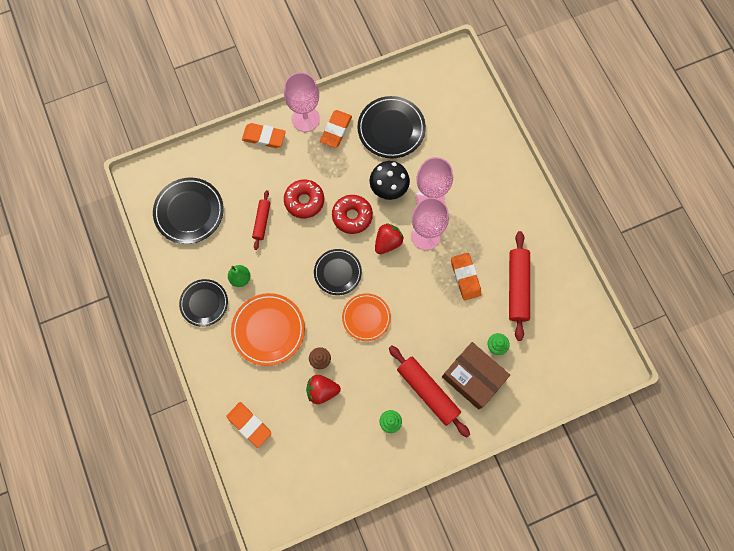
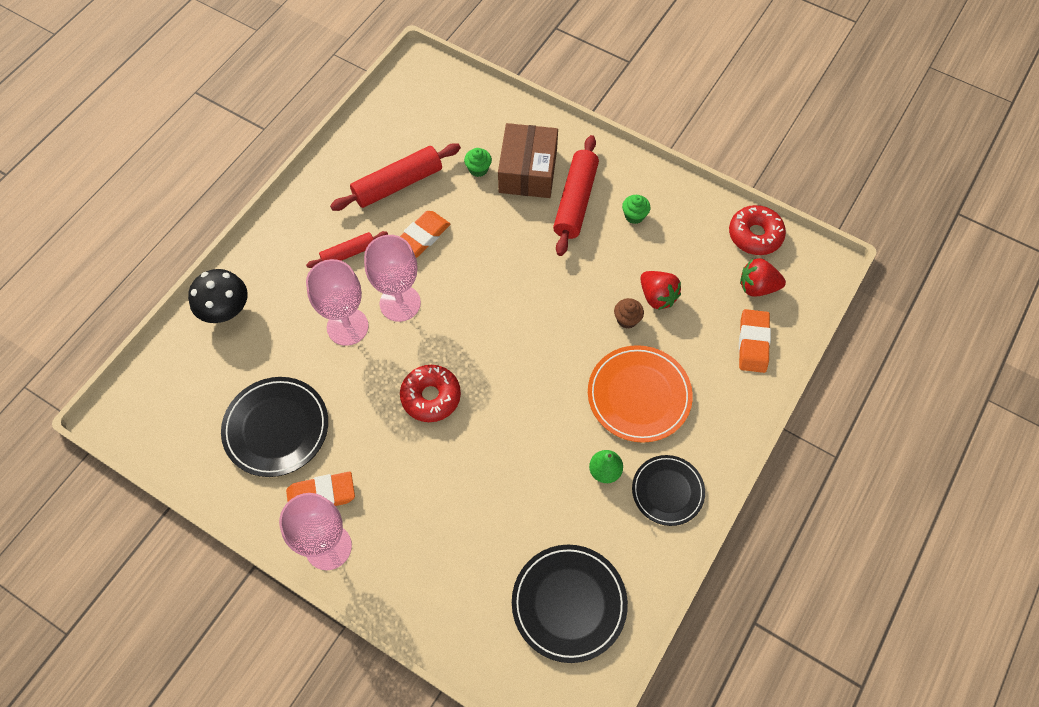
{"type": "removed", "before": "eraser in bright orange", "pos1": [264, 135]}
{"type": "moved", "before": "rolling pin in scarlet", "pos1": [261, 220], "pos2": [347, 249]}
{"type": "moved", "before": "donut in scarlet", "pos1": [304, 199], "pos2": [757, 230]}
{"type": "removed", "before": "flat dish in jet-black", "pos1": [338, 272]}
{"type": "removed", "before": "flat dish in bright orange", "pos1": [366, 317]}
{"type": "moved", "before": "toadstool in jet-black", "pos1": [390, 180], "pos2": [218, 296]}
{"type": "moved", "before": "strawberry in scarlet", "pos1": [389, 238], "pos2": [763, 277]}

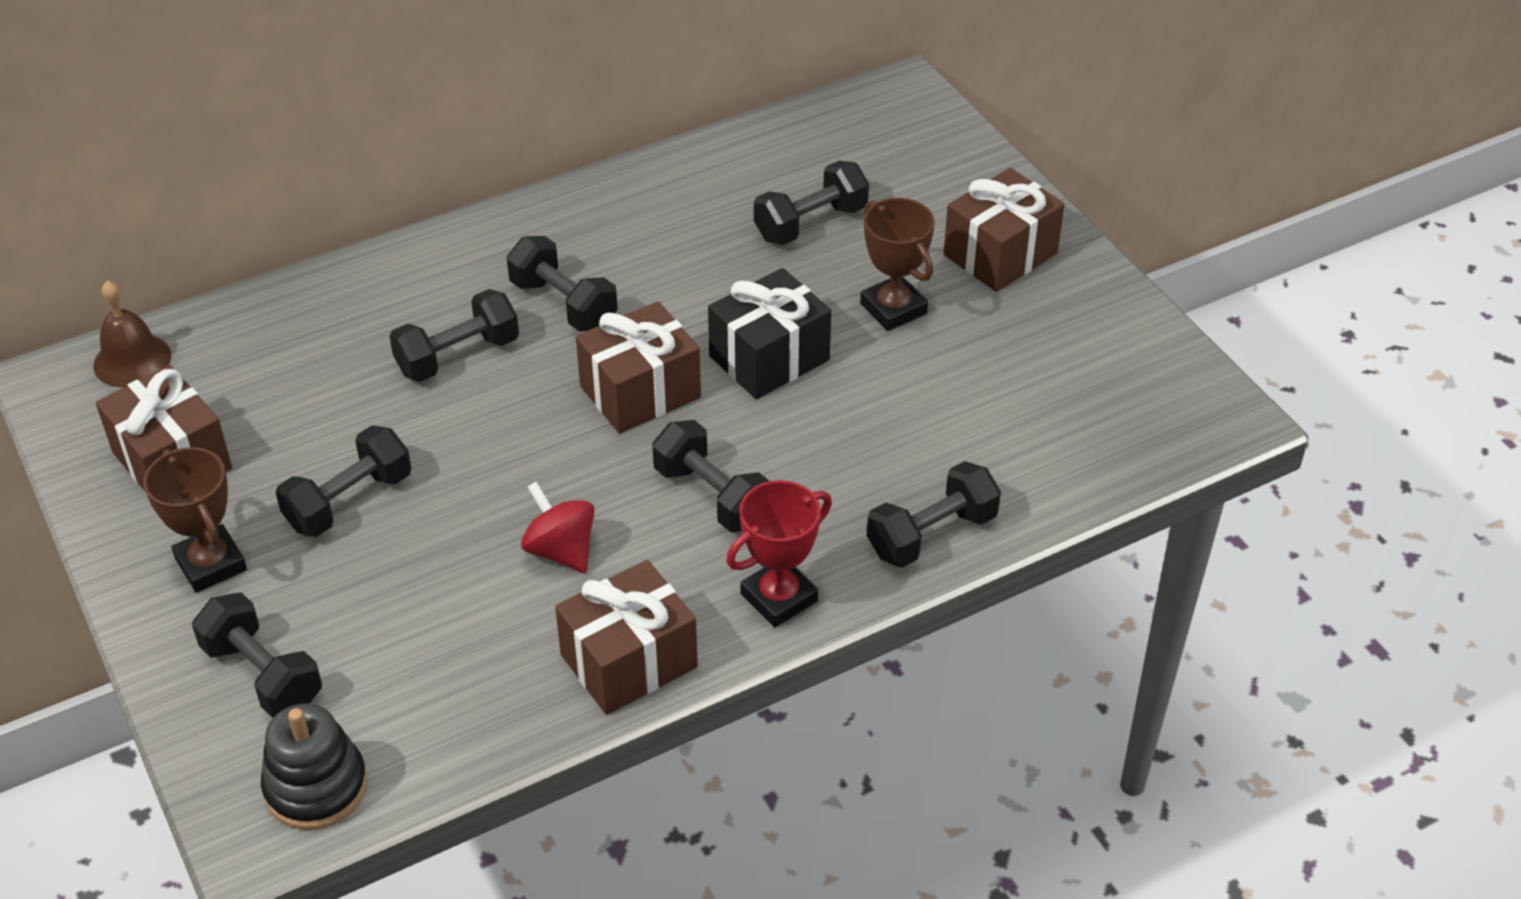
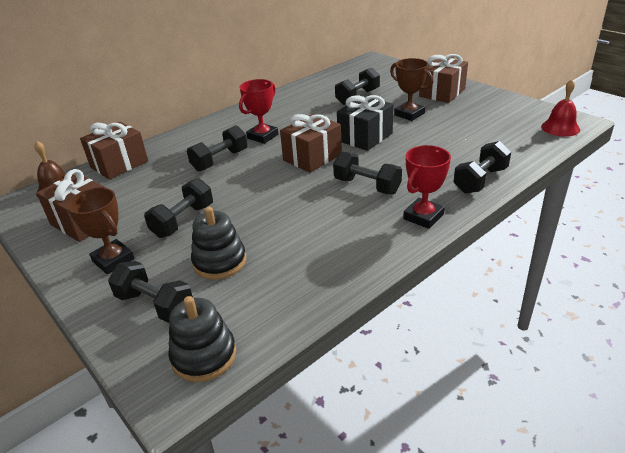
{"type": "replaced", "before": "dumbbell in jet-black", "after": "award cup in scarlet", "pos1": [562, 284], "pos2": [258, 111]}
{"type": "removed", "before": "spinning top in scarlet", "pos1": [558, 527]}
{"type": "moved", "before": "gift in dark brown", "pos1": [626, 637], "pos2": [114, 150]}
{"type": "added", "after": "ring stacker in jet-black", "pos2": [218, 243]}
{"type": "added", "after": "school bell in scarlet", "pos2": [560, 108]}

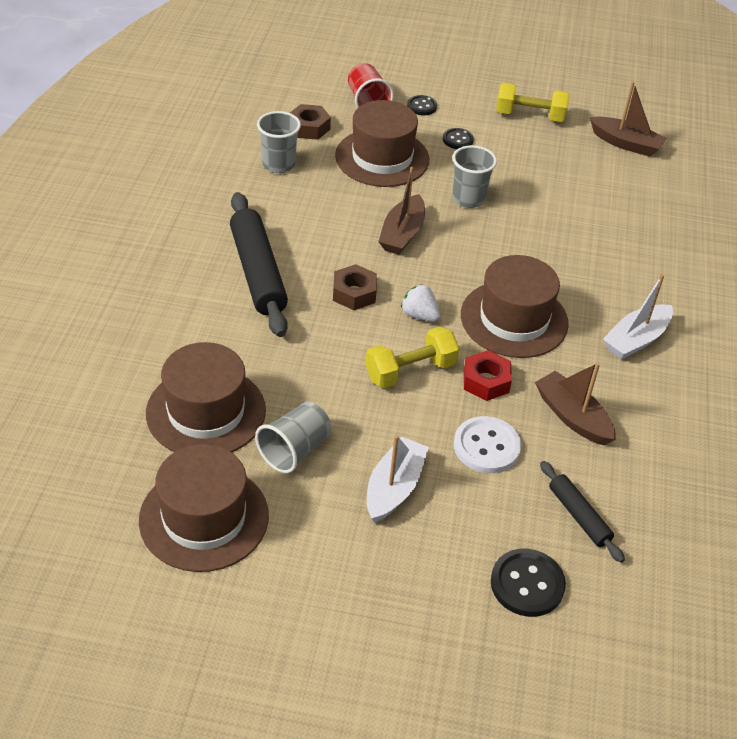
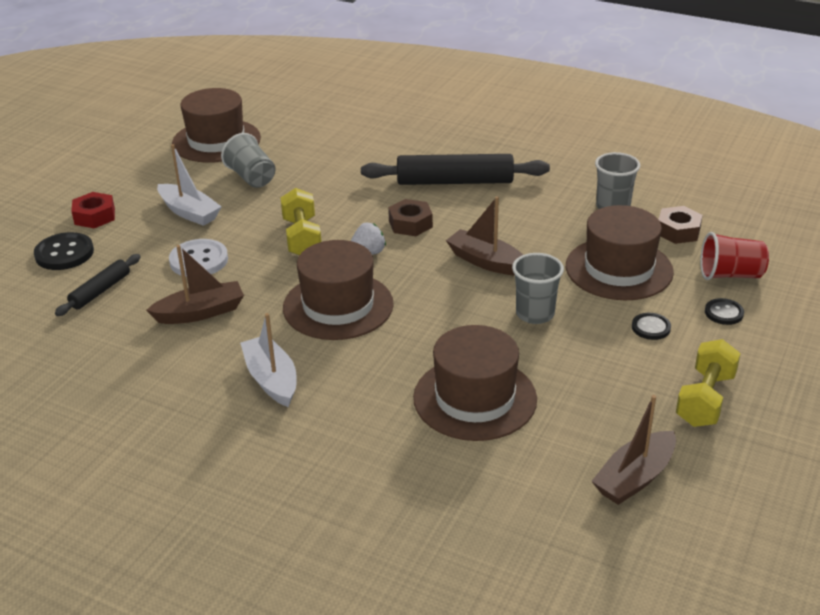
{"type": "moved", "before": "hat in dark brown", "pos1": [206, 397], "pos2": [475, 383]}
{"type": "moved", "before": "hexagon nut in scarlet", "pos1": [488, 375], "pos2": [93, 210]}
{"type": "turned", "before": "rolling pin in jet-black", "pos1": [582, 512], "pos2": [98, 285], "turn": -45}

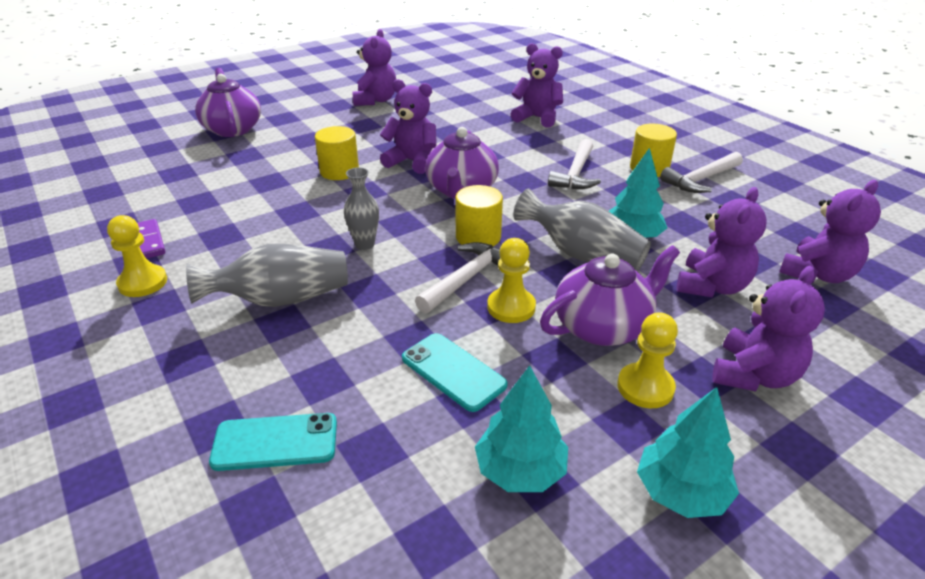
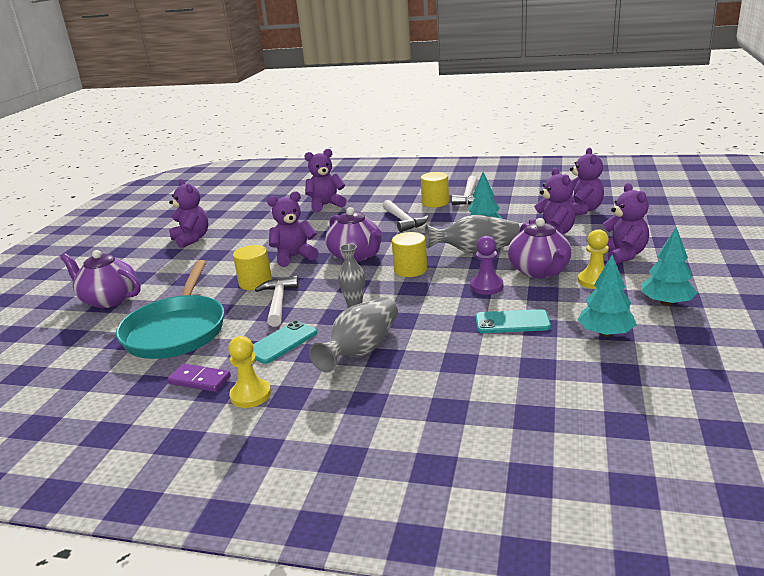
{"type": "moved", "before": "smartphone in aqua", "pos1": [273, 442], "pos2": [285, 342]}
{"type": "moved", "before": "claw hammer in snow-white", "pos1": [457, 277], "pos2": [277, 301]}
{"type": "recoloured", "before": "chess pawn in bright yellow", "after": "chess pawn in violet", "pos1": [511, 280], "pos2": [487, 265]}
{"type": "turned", "before": "teapot in violet", "pos1": [610, 295], "pos2": [540, 248], "turn": 150}
{"type": "added", "after": "frying pan in aqua", "pos2": [170, 309]}

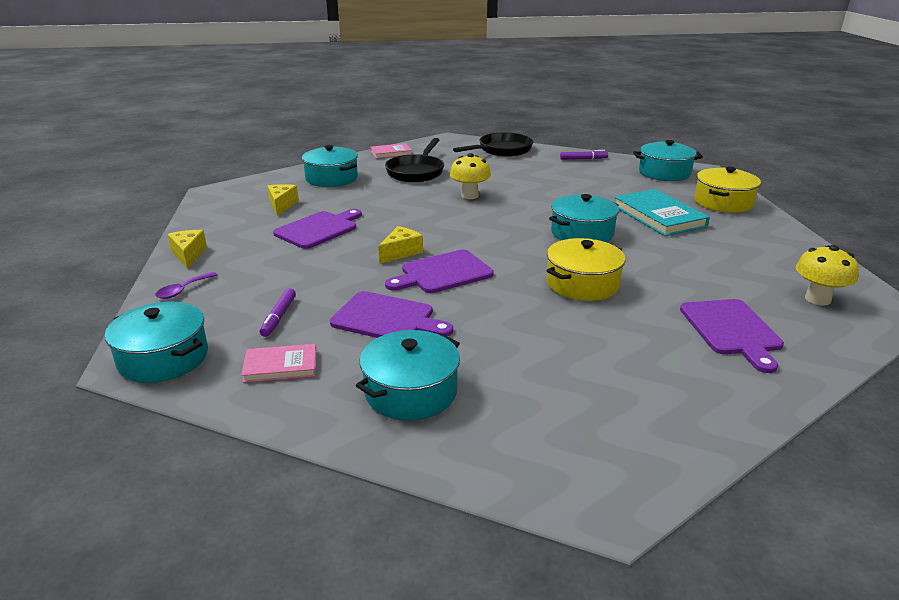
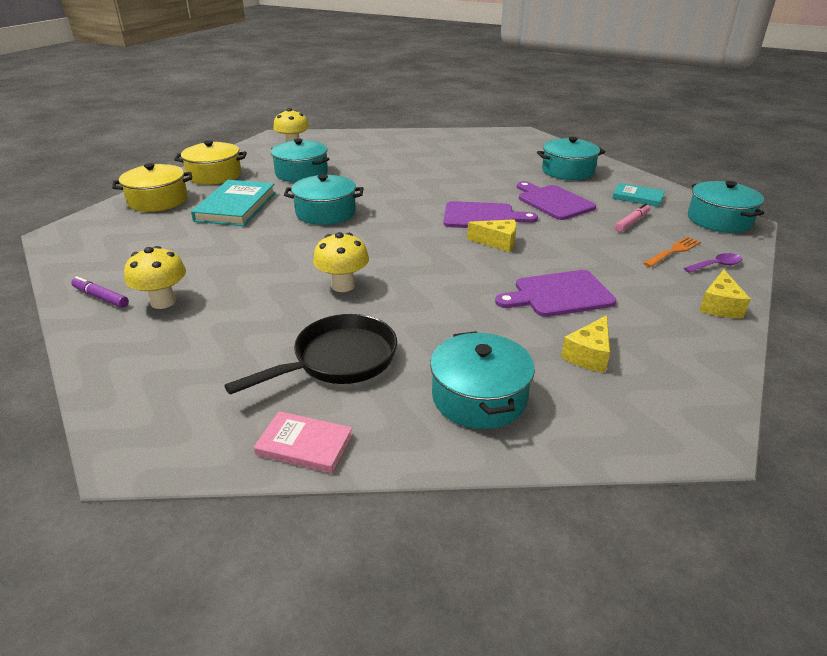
{"type": "recoloured", "before": "hardcover in rosy", "after": "hardcover in aqua", "pos1": [279, 363], "pos2": [638, 195]}
{"type": "recoloured", "before": "marker in violet", "after": "marker in rosy", "pos1": [278, 312], "pos2": [632, 217]}
{"type": "turned", "before": "cheese wedge in bright yellow", "pos1": [400, 245], "pos2": [492, 235], "turn": -150}
{"type": "removed", "before": "frying pan in jet-black", "pos1": [493, 144]}
{"type": "moved", "before": "pot in bright yellow", "pos1": [586, 269], "pos2": [210, 162]}
{"type": "moved", "before": "pot in aqua", "pos1": [668, 160], "pos2": [300, 160]}
{"type": "removed", "before": "cutting board in violet", "pos1": [732, 336]}
{"type": "added", "after": "toadstool in bright yellow", "pos2": [155, 277]}
{"type": "added", "after": "table fork in bright orange", "pos2": [672, 252]}

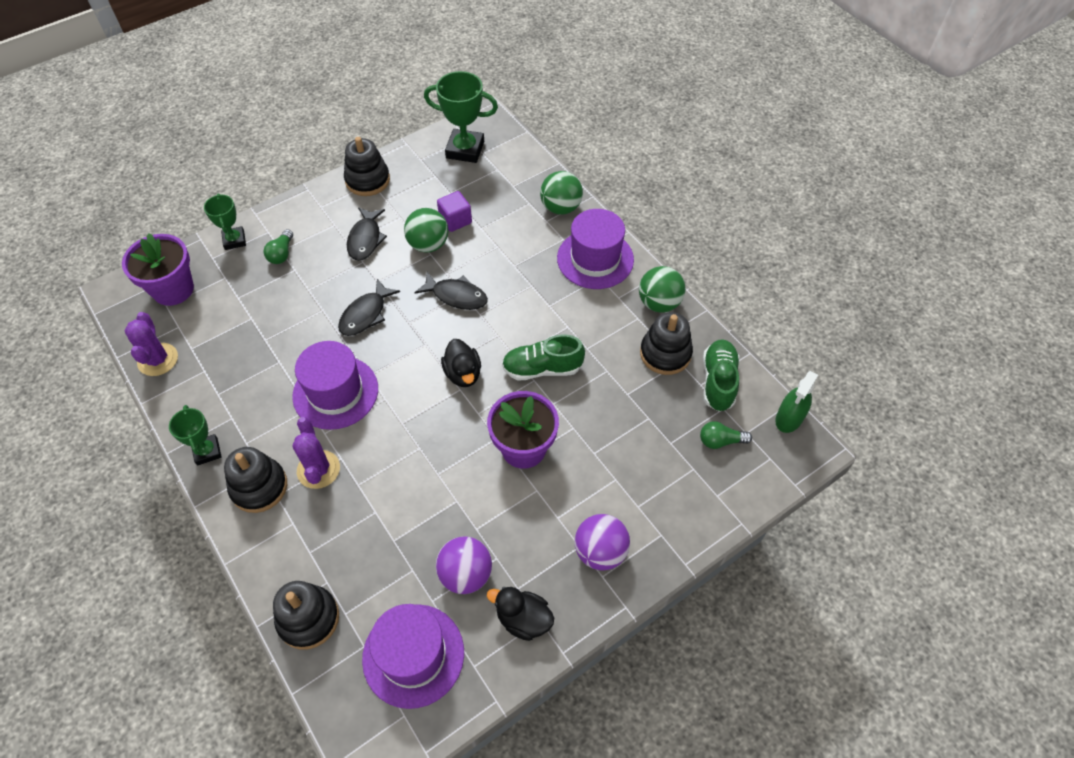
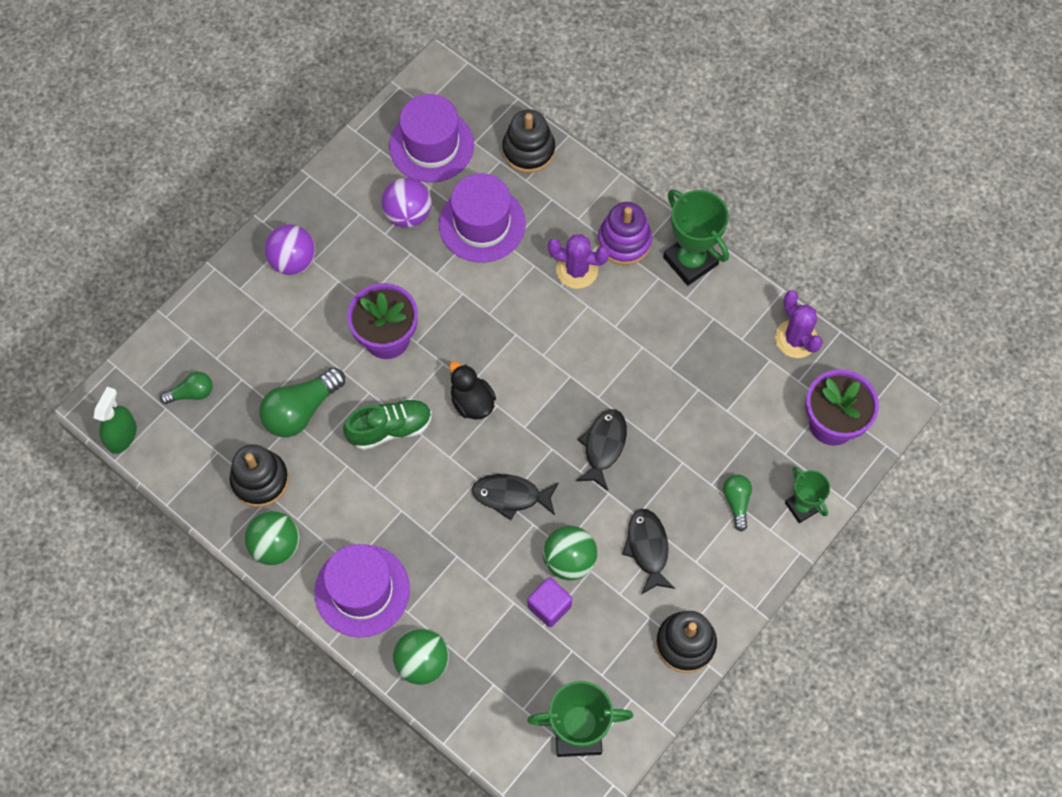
{"type": "resized", "before": "award cup in leaf-green", "pos1": [195, 435], "pos2": [696, 237], "scale": 1.66}
{"type": "recoloured", "before": "ring stacker in jet-black", "after": "ring stacker in violet", "pos1": [255, 480], "pos2": [625, 233]}
{"type": "moved", "before": "hat in violet", "pos1": [335, 385], "pos2": [482, 218]}
{"type": "turned", "before": "prickly plant in violet", "pos1": [316, 453], "pos2": [578, 261], "turn": -45}
{"type": "removed", "before": "toy duck in jet-black", "pos1": [520, 614]}
{"type": "removed", "before": "sneaker in leaf-green", "pos1": [721, 375]}
{"type": "added", "after": "bulb in leaf-green", "pos2": [302, 402]}

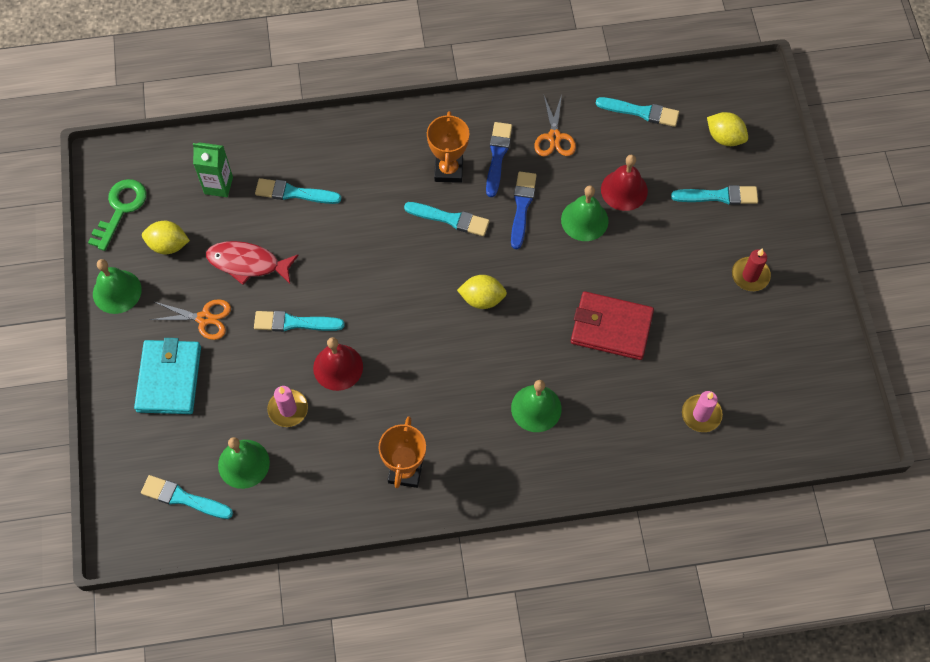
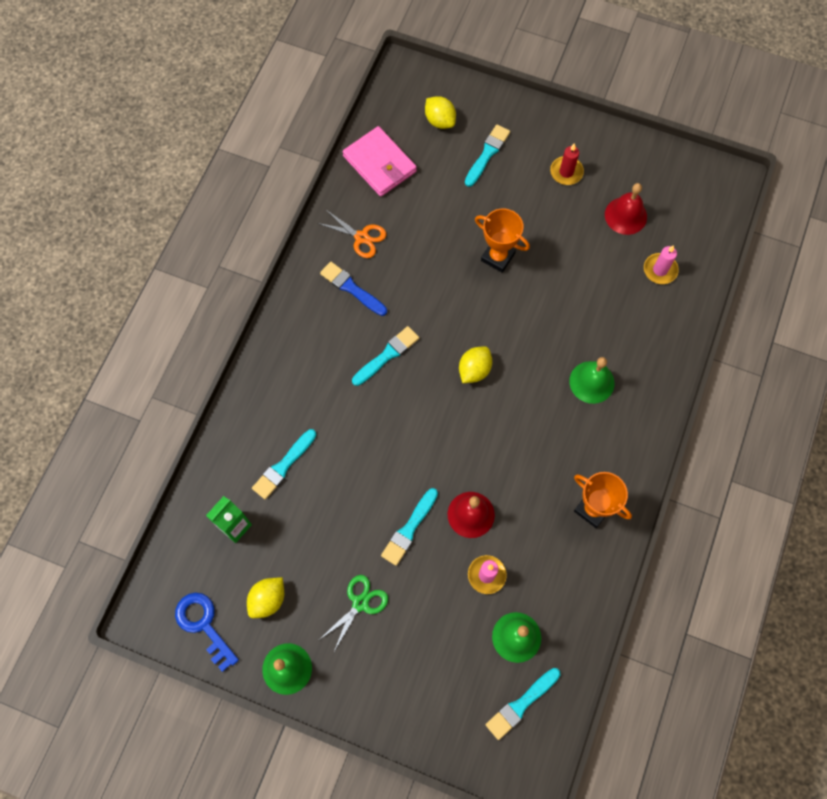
{"type": "recoloured", "before": "door key in leaf-green", "after": "door key in blue", "pos1": [117, 215], "pos2": [207, 632]}
{"type": "removed", "before": "wallet in aqua", "pos1": [167, 376]}
{"type": "recoloured", "before": "shears in bright orange", "after": "shears in leaf-green", "pos1": [190, 319], "pos2": [353, 613]}
{"type": "removed", "before": "toy fish in scarlet", "pos1": [252, 263]}
{"type": "moved", "before": "award cup in bright orange", "pos1": [448, 147], "pos2": [502, 241]}
{"type": "removed", "before": "paintbrush in blue", "pos1": [524, 210]}
{"type": "removed", "before": "school bell in leaf-green", "pos1": [585, 213]}
{"type": "removed", "before": "wallet in scarlet", "pos1": [612, 325]}
{"type": "replaced", "before": "paintbrush in aqua", "after": "wallet in rosy", "pos1": [637, 112], "pos2": [379, 161]}
{"type": "moved", "before": "school bell in scarlet", "pos1": [624, 183], "pos2": [626, 209]}
{"type": "turned", "before": "toy lemon in bright yellow", "pos1": [727, 129], "pos2": [440, 112], "turn": 75}

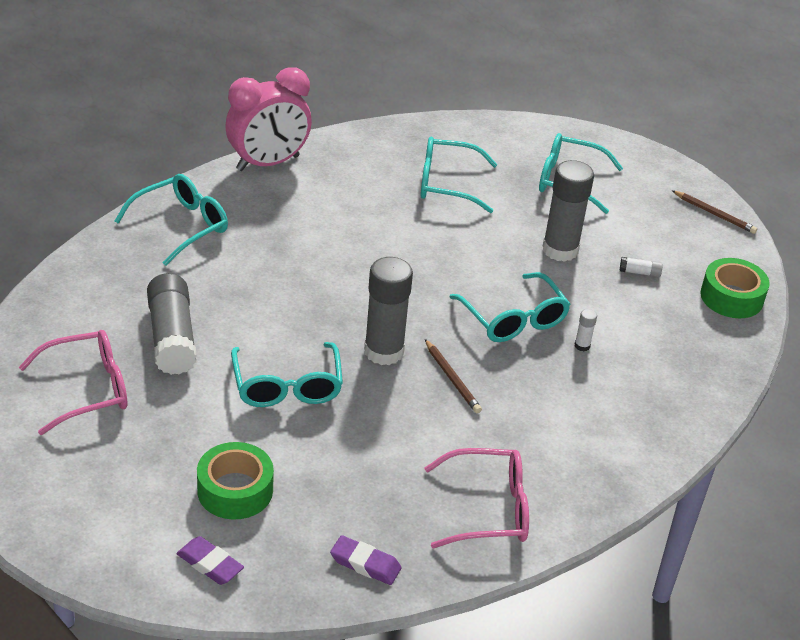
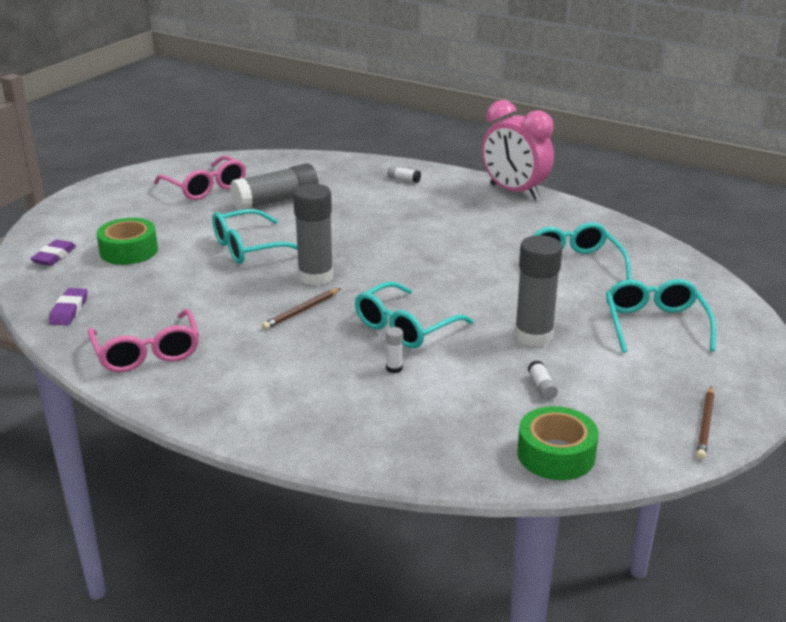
{"type": "replaced", "before": "eyeglasses in aqua", "after": "glue in snow-white", "pos1": [171, 220], "pos2": [404, 174]}

